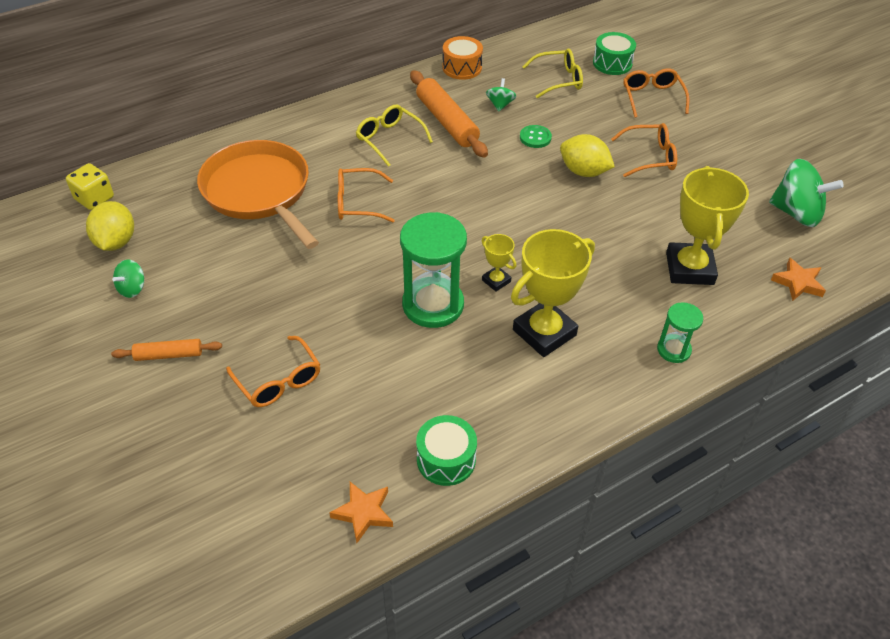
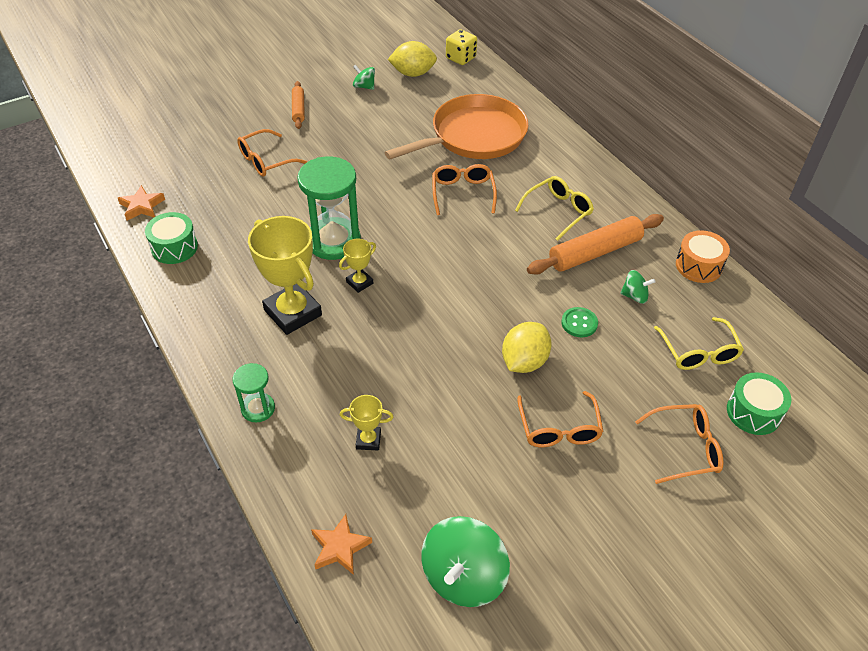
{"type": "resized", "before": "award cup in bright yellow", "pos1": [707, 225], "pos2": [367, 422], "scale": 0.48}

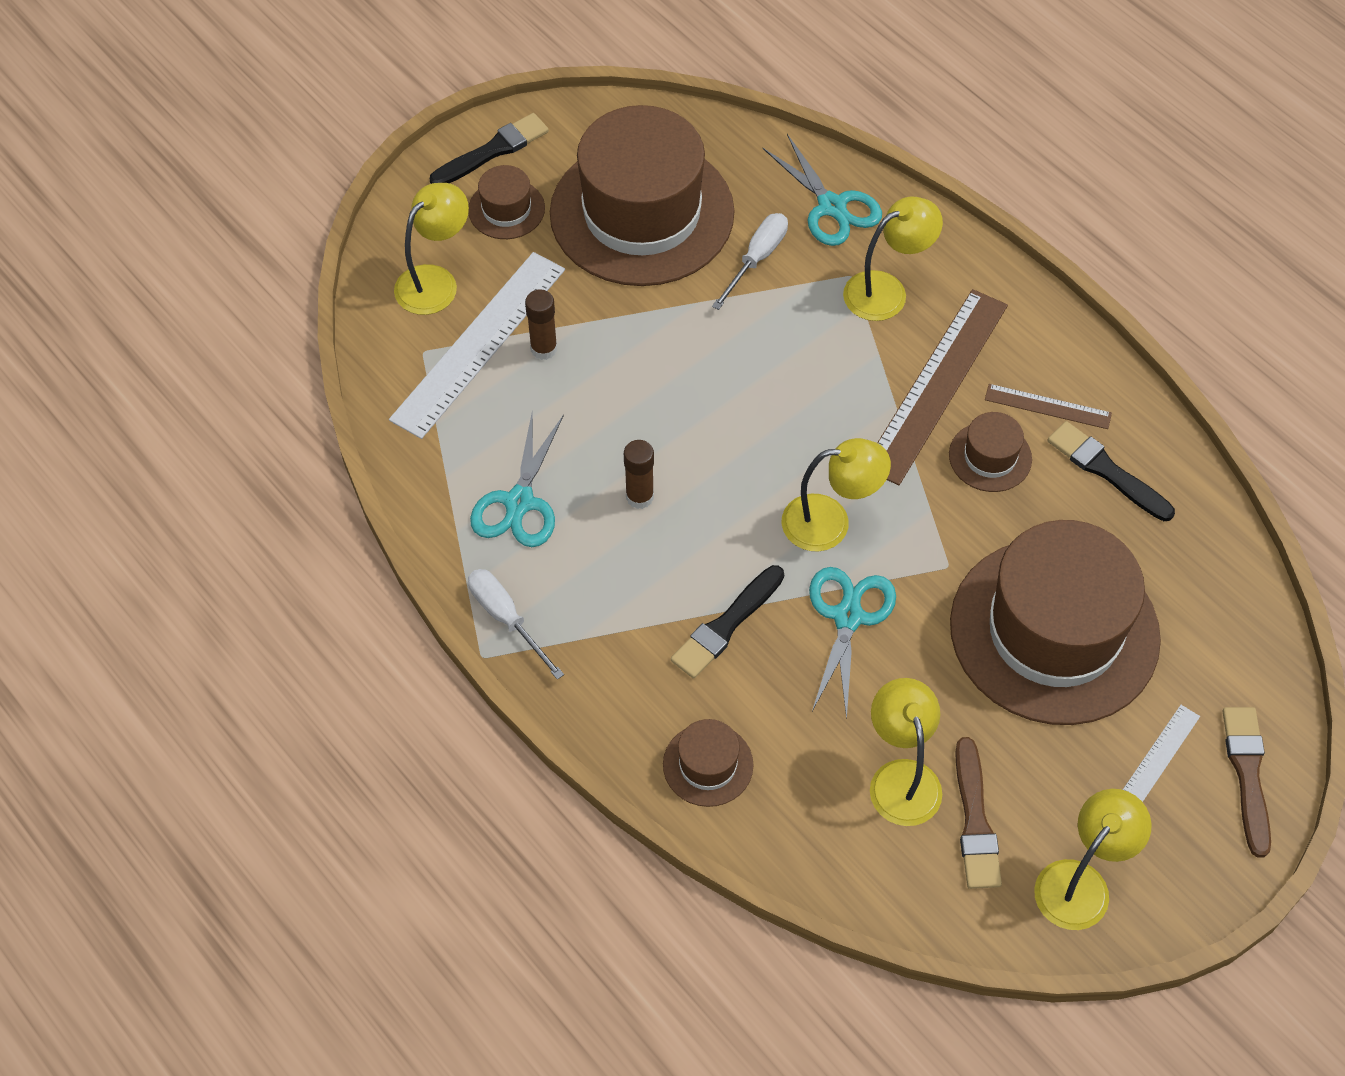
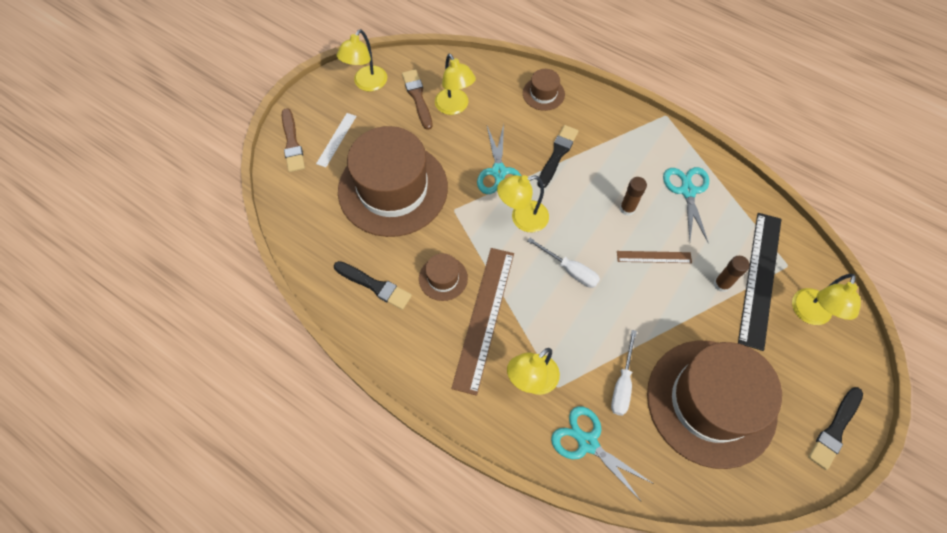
{"type": "recoloured", "before": "ruler in snow-white", "after": "ruler in jet-black", "pos1": [477, 345], "pos2": [759, 282]}
{"type": "removed", "before": "hat in dark brown", "pos1": [506, 202]}
{"type": "moved", "before": "hand screwdriver in snow-white", "pos1": [516, 624], "pos2": [563, 263]}
{"type": "moved", "before": "ruler in dark brown", "pos1": [1048, 406], "pos2": [654, 257]}

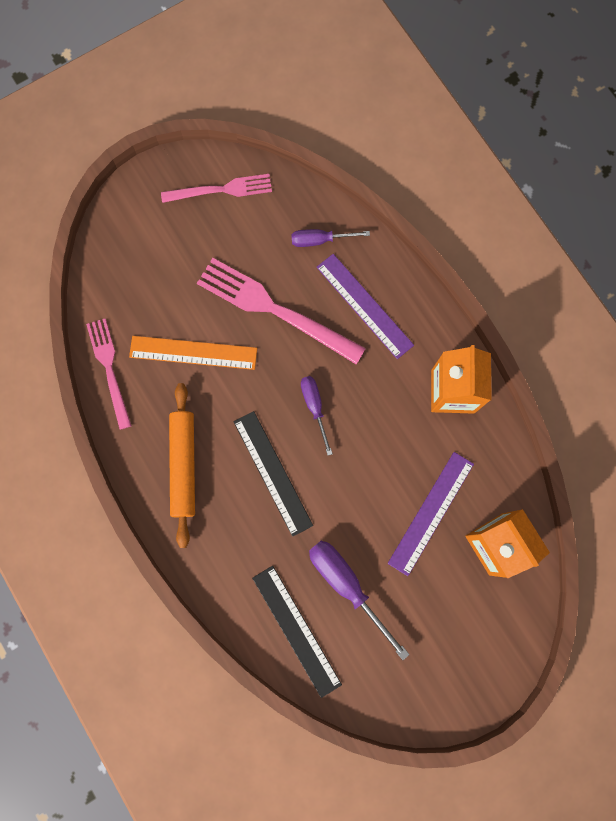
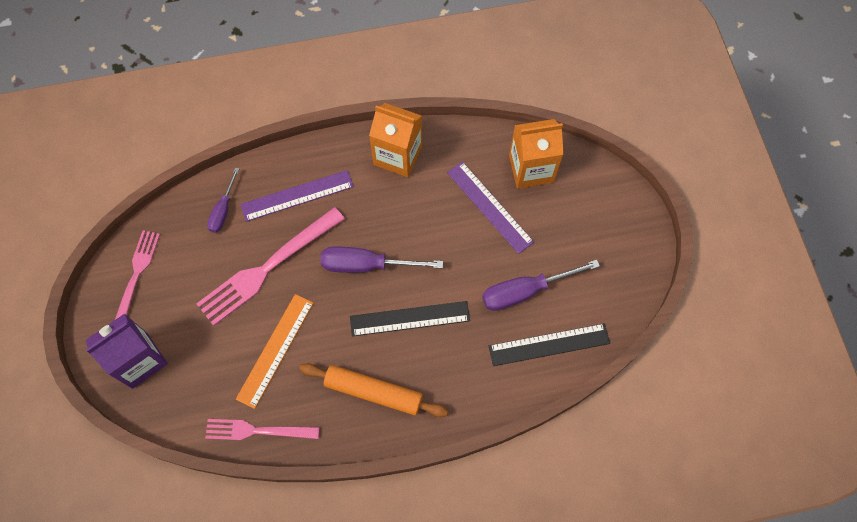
{"type": "resized", "before": "hand screwdriver in violet", "pos1": [317, 416], "pos2": [382, 260], "scale": 1.64}
{"type": "added", "after": "milk carton in violet", "pos2": [127, 351]}

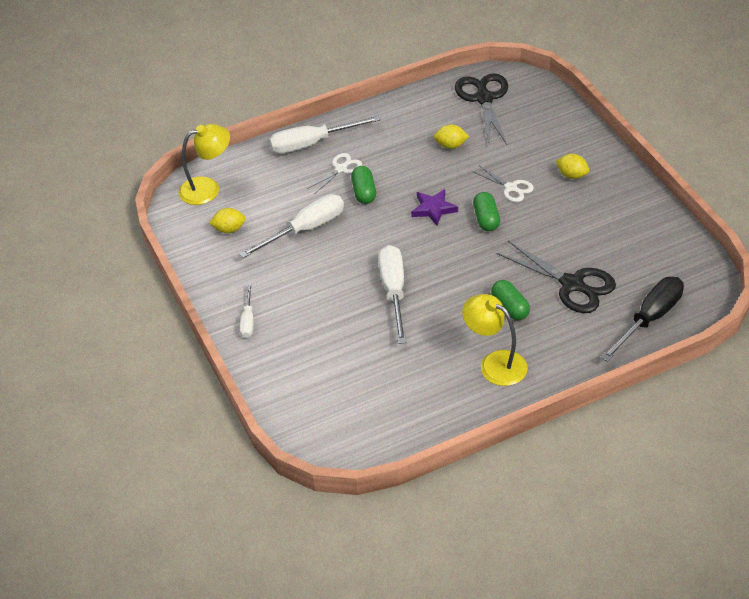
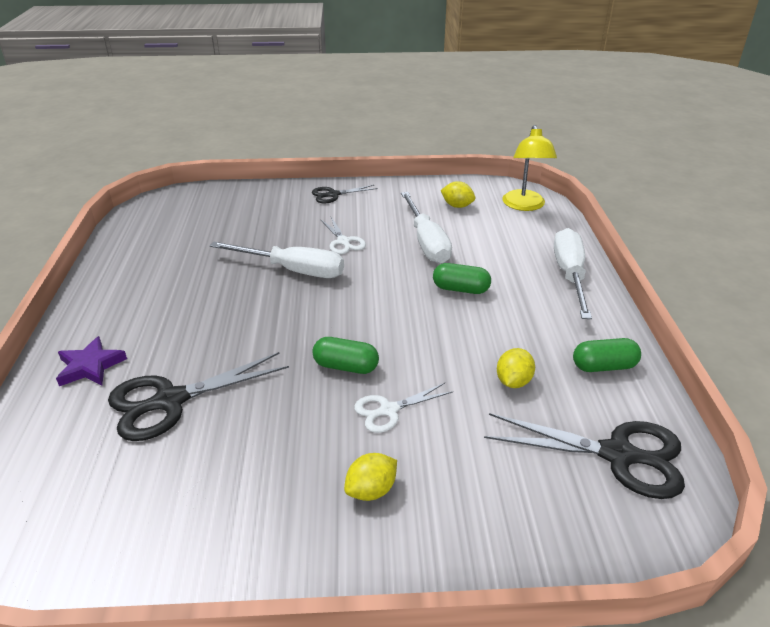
{"type": "turned", "before": "toy lemon in bright yellow", "pos1": [227, 220], "pos2": [458, 194], "turn": -75}
{"type": "replaced", "before": "hand screwdriver in snow-white", "after": "shears in jet-black", "pos1": [247, 310], "pos2": [345, 194]}
{"type": "moved", "before": "shears in snow-white", "pos1": [334, 173], "pos2": [343, 235]}
{"type": "moved", "before": "star shape in violet", "pos1": [434, 207], "pos2": [91, 361]}
{"type": "removed", "before": "lamp in bright yellow", "pos1": [495, 340]}
{"type": "moved", "before": "capsule in leaf-green", "pos1": [510, 300], "pos2": [607, 355]}
{"type": "removed", "before": "hand screwdriver in jet-black", "pos1": [642, 319]}

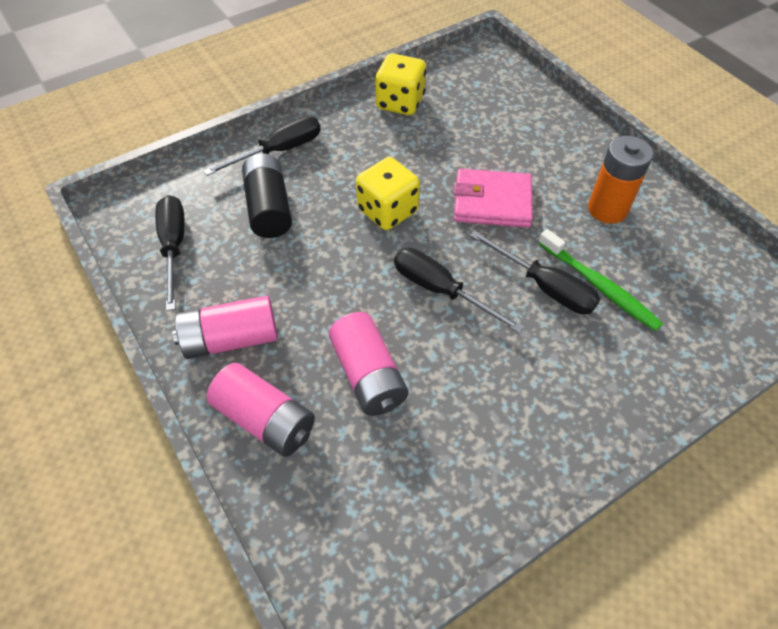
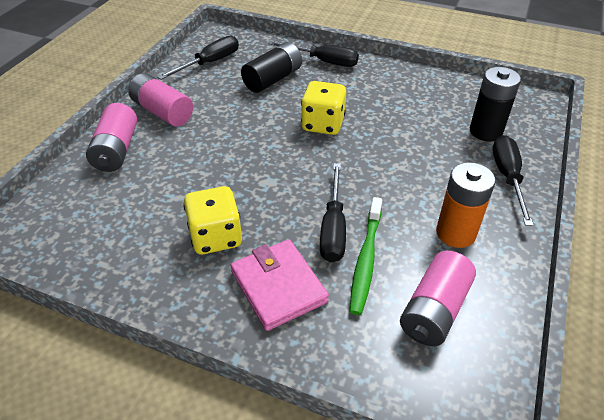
{"type": "moved", "before": "AA battery in rosy", "pos1": [369, 364], "pos2": [438, 298]}
{"type": "moved", "before": "game die in bright yellow", "pos1": [400, 84], "pos2": [212, 220]}
{"type": "moved", "before": "hand screwdriver in jet-black", "pos1": [459, 290], "pos2": [513, 180]}
{"type": "moved", "before": "wallet in rosy", "pos1": [493, 198], "pos2": [279, 285]}
{"type": "added", "after": "AA battery in jet-black", "pos2": [495, 104]}

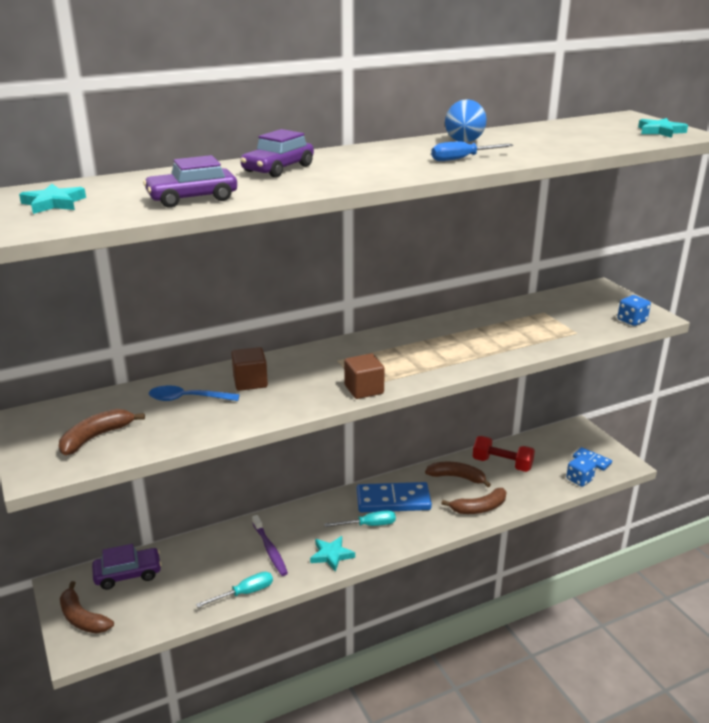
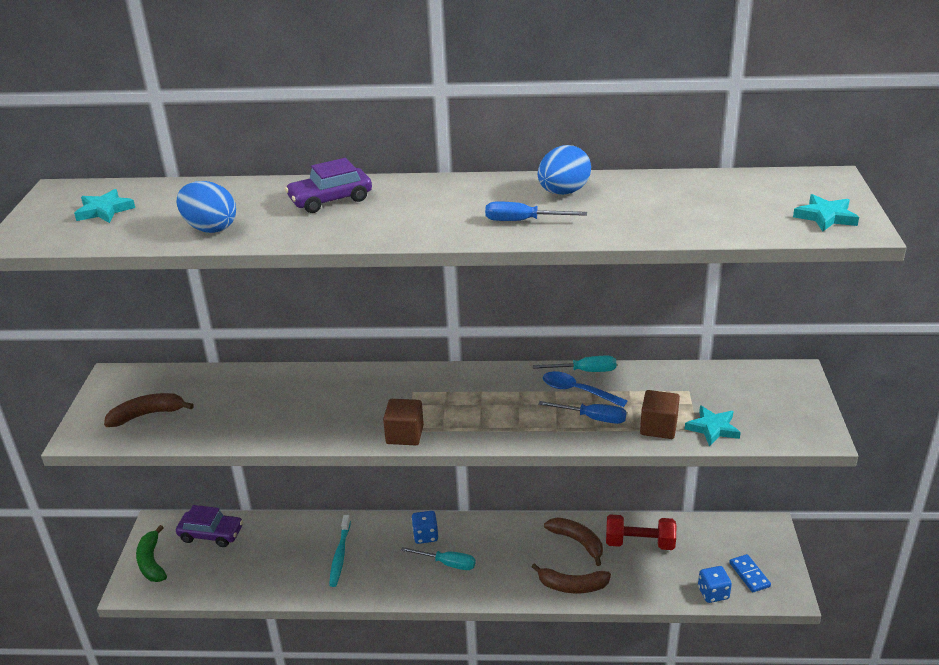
{"type": "recoloured", "before": "banana in dark brown", "after": "banana in leaf-green", "pos1": [87, 607], "pos2": [151, 553]}
{"type": "replaced", "before": "car in violet", "after": "egg shape in blue", "pos1": [190, 181], "pos2": [206, 207]}
{"type": "moved", "before": "teaspoon in blue", "pos1": [194, 393], "pos2": [585, 389]}
{"type": "moved", "before": "hand screwdriver in aqua", "pos1": [234, 590], "pos2": [574, 364]}
{"type": "moved", "before": "block in dark brown", "pos1": [249, 369], "pos2": [660, 414]}
{"type": "recoloured", "before": "dental brush in violet", "after": "dental brush in aqua", "pos1": [270, 545], "pos2": [340, 551]}
{"type": "moved", "before": "star shape in aqua", "pos1": [332, 554], "pos2": [713, 426]}
{"type": "removed", "before": "domino tile in blue", "pos1": [394, 497]}
{"type": "turned", "before": "dumbbell in scarlet", "pos1": [504, 454], "pos2": [641, 532], "turn": -45}
{"type": "moved", "before": "game die in blue", "pos1": [634, 310], "pos2": [425, 527]}
{"type": "added", "after": "hand screwdriver in blue", "pos2": [582, 412]}

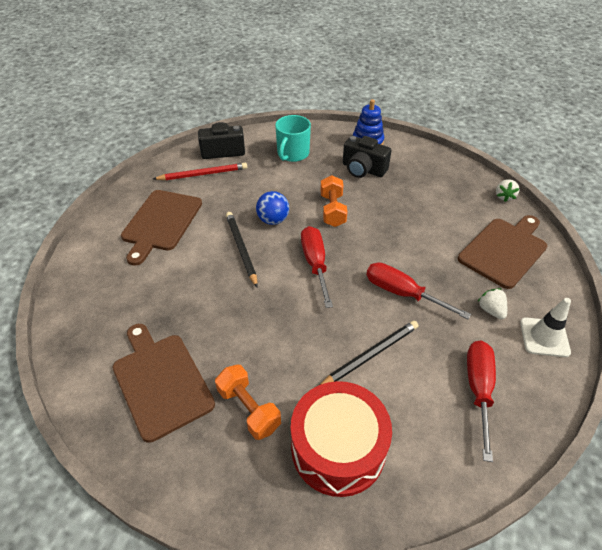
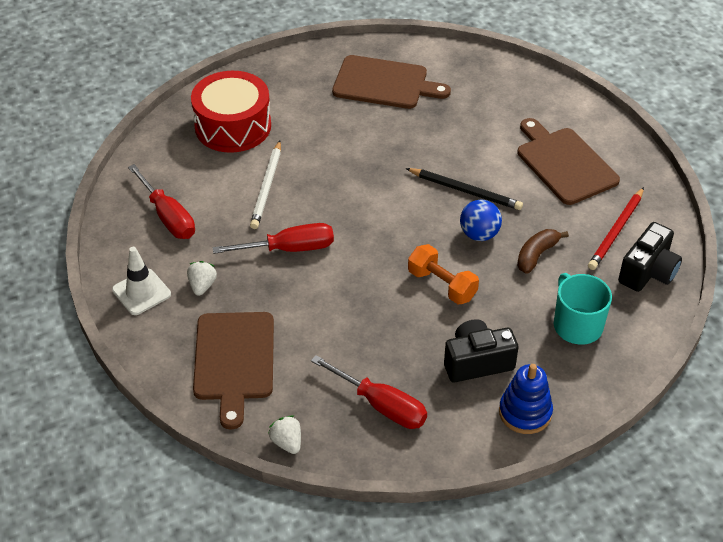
{"type": "removed", "before": "dumbbell in bright orange", "pos1": [248, 402]}
{"type": "moved", "before": "hand screwdriver in scarlet", "pos1": [317, 267], "pos2": [369, 392]}
{"type": "recoloured", "before": "wooden pencil in jet-black", "after": "wooden pencil in snow-white", "pos1": [369, 353], "pos2": [265, 185]}
{"type": "turned", "before": "strawberry in snow-white", "pos1": [492, 303], "pos2": [202, 278], "turn": -105}
{"type": "added", "after": "banana in dark brown", "pos2": [543, 251]}

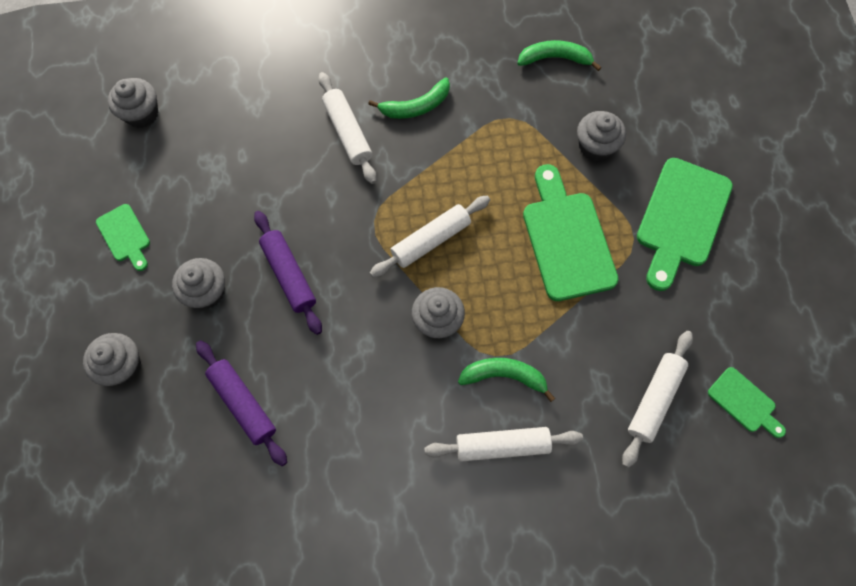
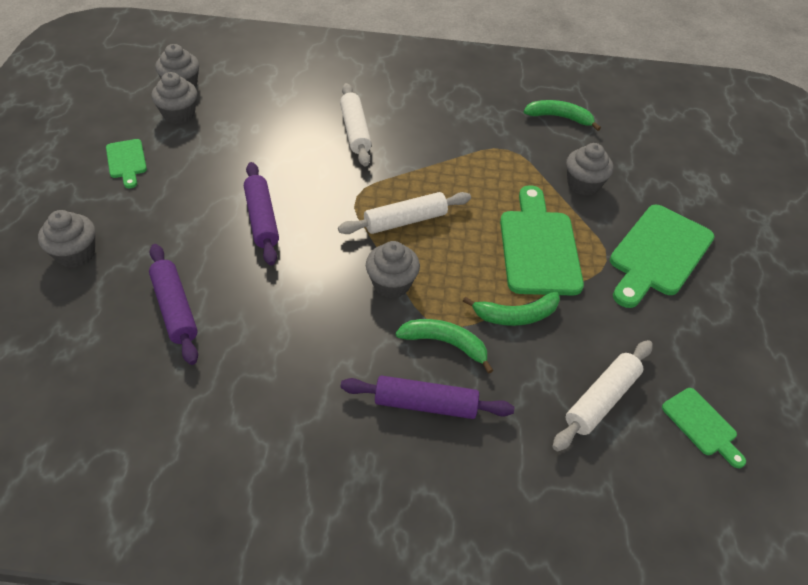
{"type": "moved", "before": "muffin in grey", "pos1": [198, 283], "pos2": [174, 98]}
{"type": "moved", "before": "banana in leaf-green", "pos1": [409, 98], "pos2": [511, 309]}
{"type": "recoloured", "before": "rolling pin in snow-white", "after": "rolling pin in violet", "pos1": [503, 444], "pos2": [427, 397]}

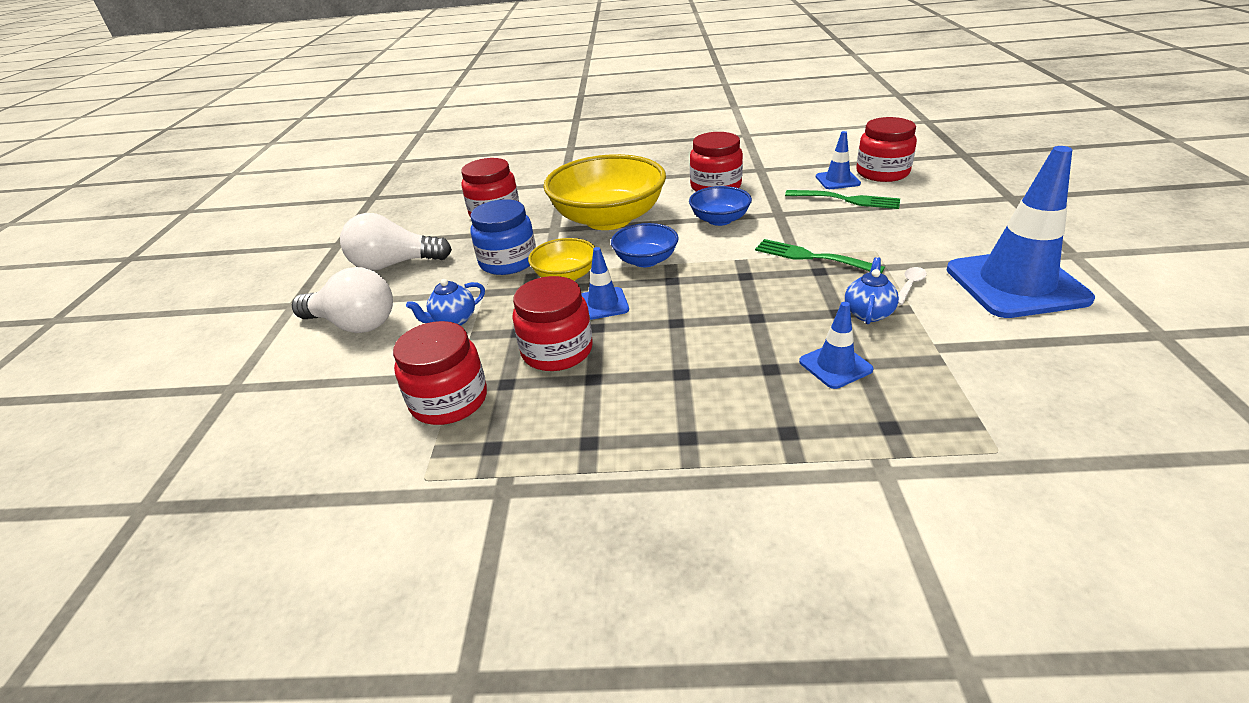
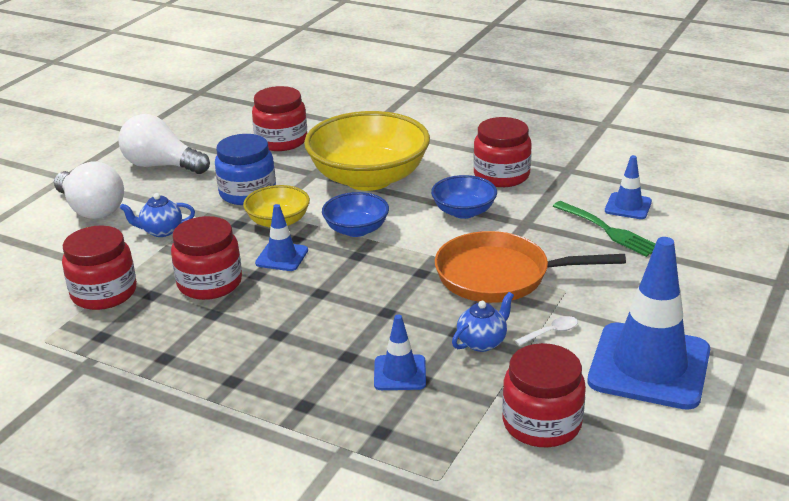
{"type": "replaced", "before": "table fork in leaf-green", "after": "frying pan in bright orange", "pos1": [820, 256], "pos2": [530, 267]}
{"type": "moved", "before": "jar in scarlet", "pos1": [887, 149], "pos2": [544, 395]}

